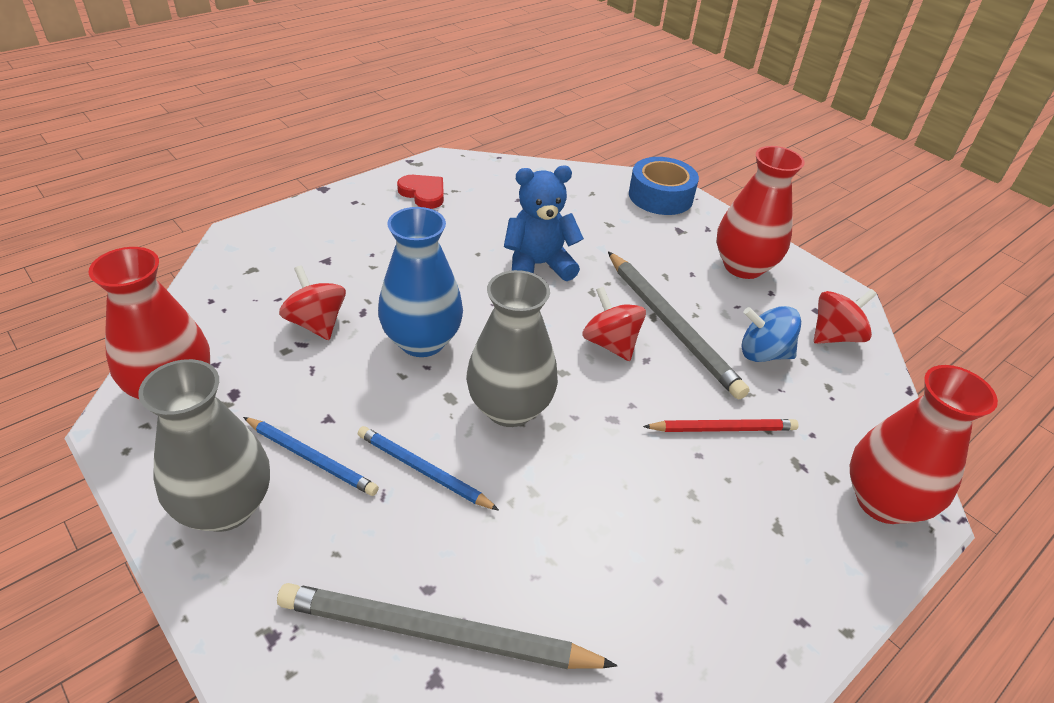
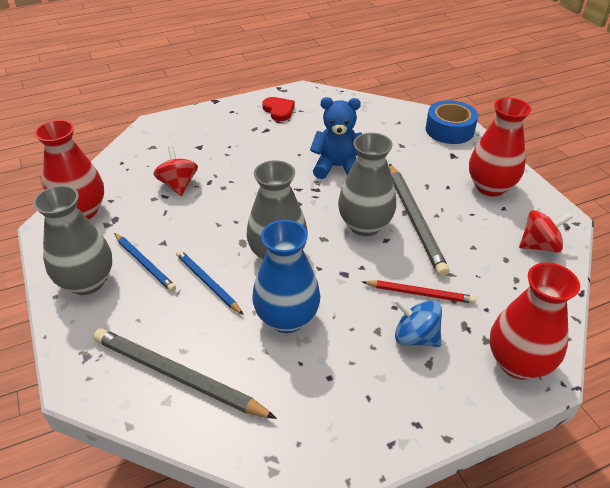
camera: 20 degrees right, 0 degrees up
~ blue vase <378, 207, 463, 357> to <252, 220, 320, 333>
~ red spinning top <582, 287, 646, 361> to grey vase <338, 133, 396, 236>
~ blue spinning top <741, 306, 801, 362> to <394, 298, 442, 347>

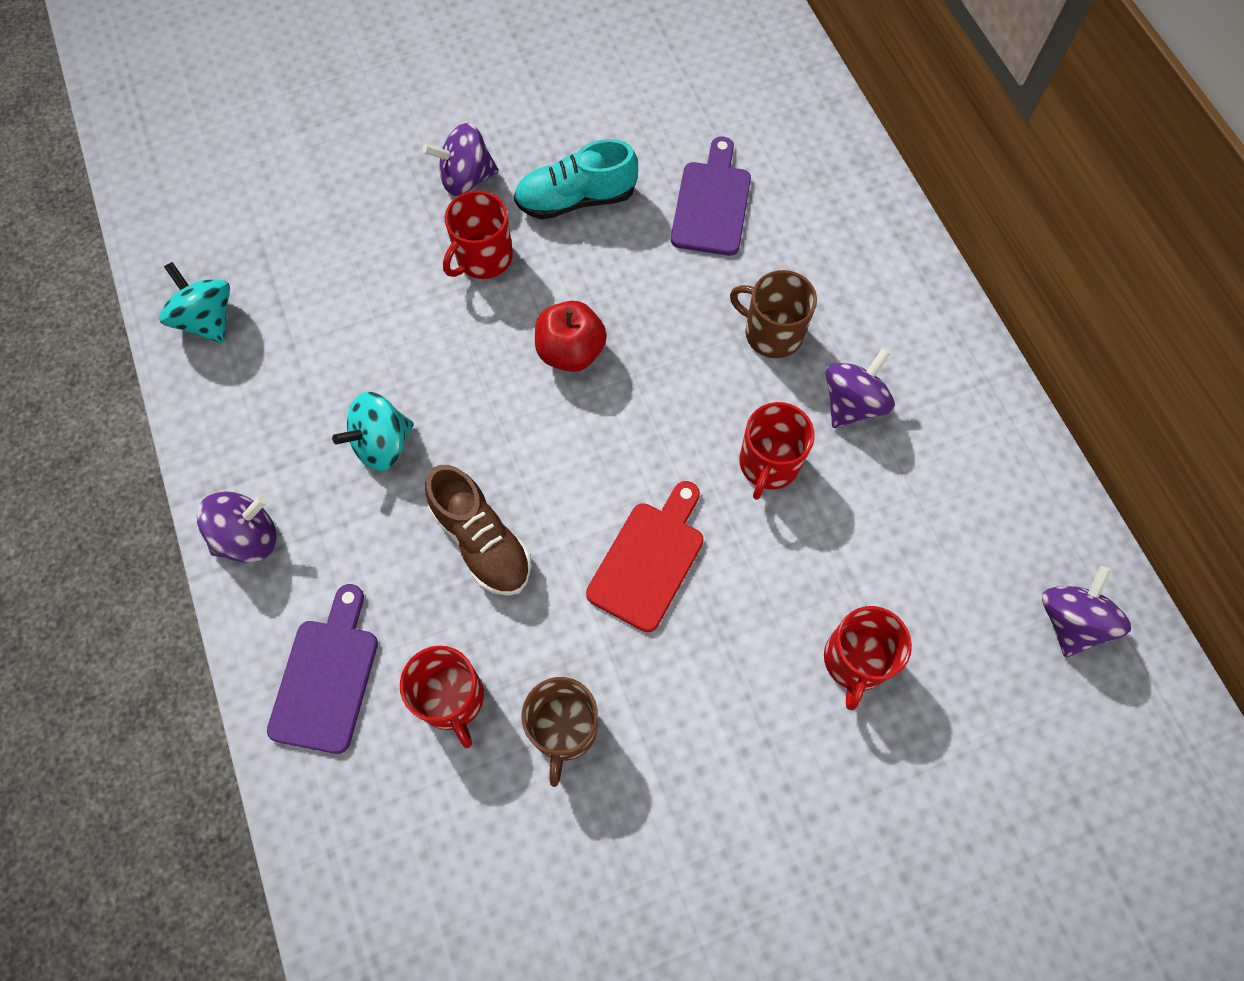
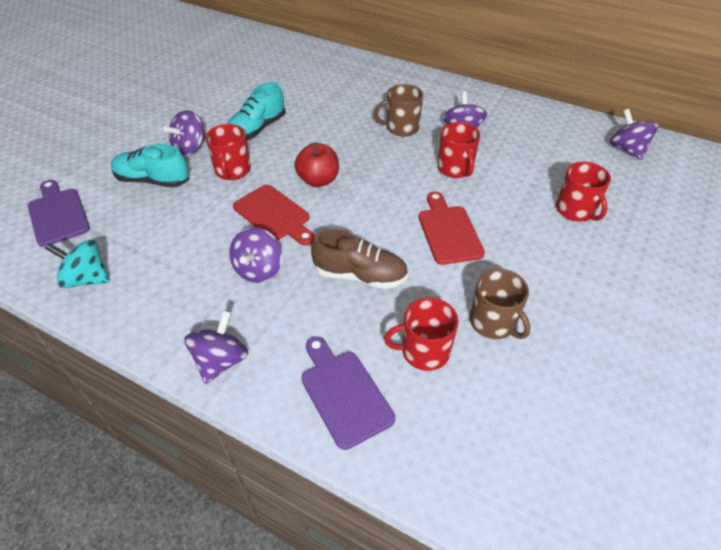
camera: 40 degrees left, 20 degrees down
~ purple cutting board <671, 137, 751, 256> to <28, 180, 90, 247>
+ turquoise shoe <111, 144, 189, 188>
~ turquoise spinning top <332, 392, 414, 471> to purple spinning top <229, 227, 282, 283>
+ red cutting board <233, 185, 315, 246>
~ red mug <400, 646, 484, 748> = <384, 298, 459, 371> 150 degrees clockwise

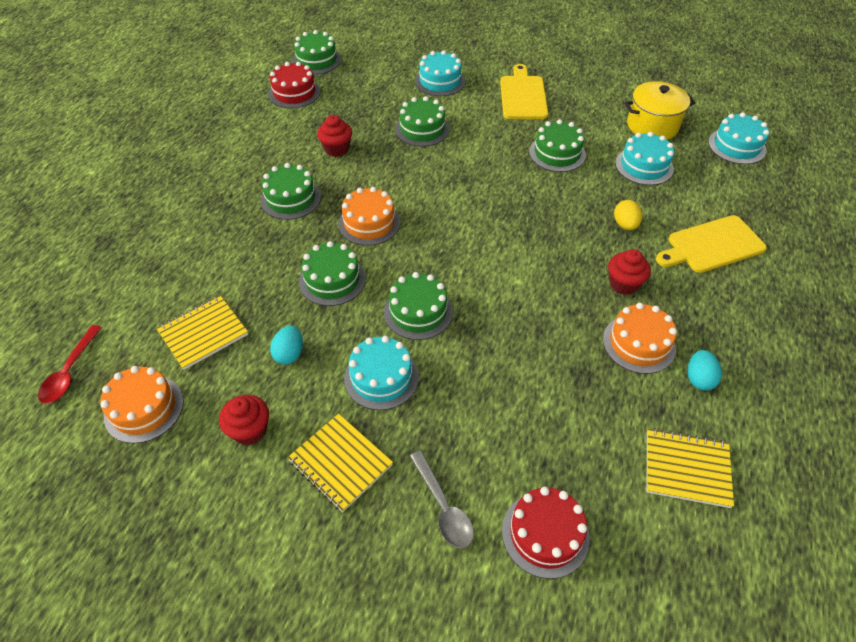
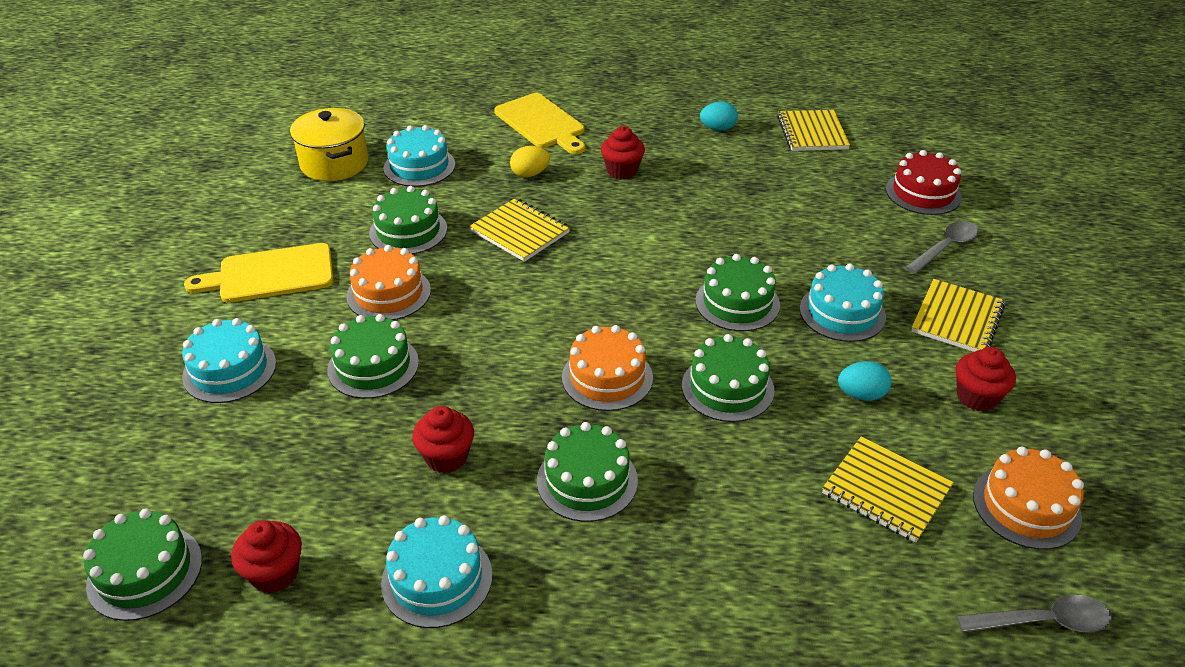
camera: 105 degrees left, 10 degrees down
~ red cake <268, 62, 320, 108> to red cupcake <231, 520, 302, 593>
~ orange cake <603, 303, 677, 374> to <346, 245, 431, 320>
~ turquoise cake <708, 112, 769, 164> to <381, 515, 492, 628>
+ yellow notebook <469, 198, 570, 262>
~ red spoon <38, 325, 102, 404> to grey spoon <956, 595, 1112, 633>

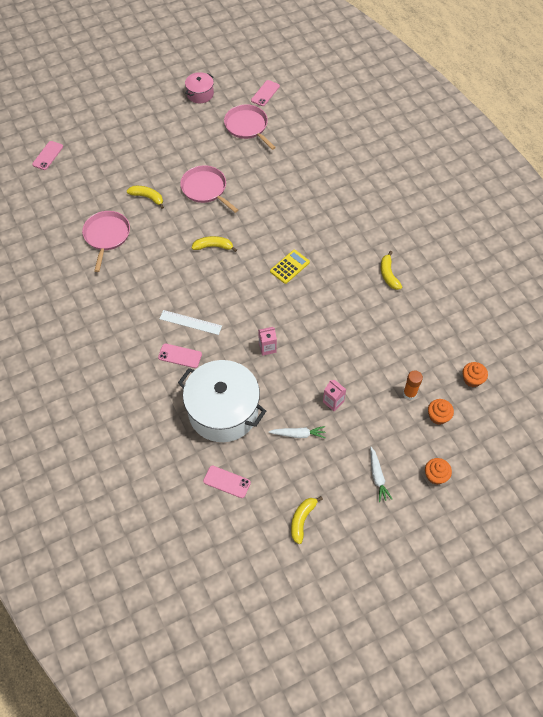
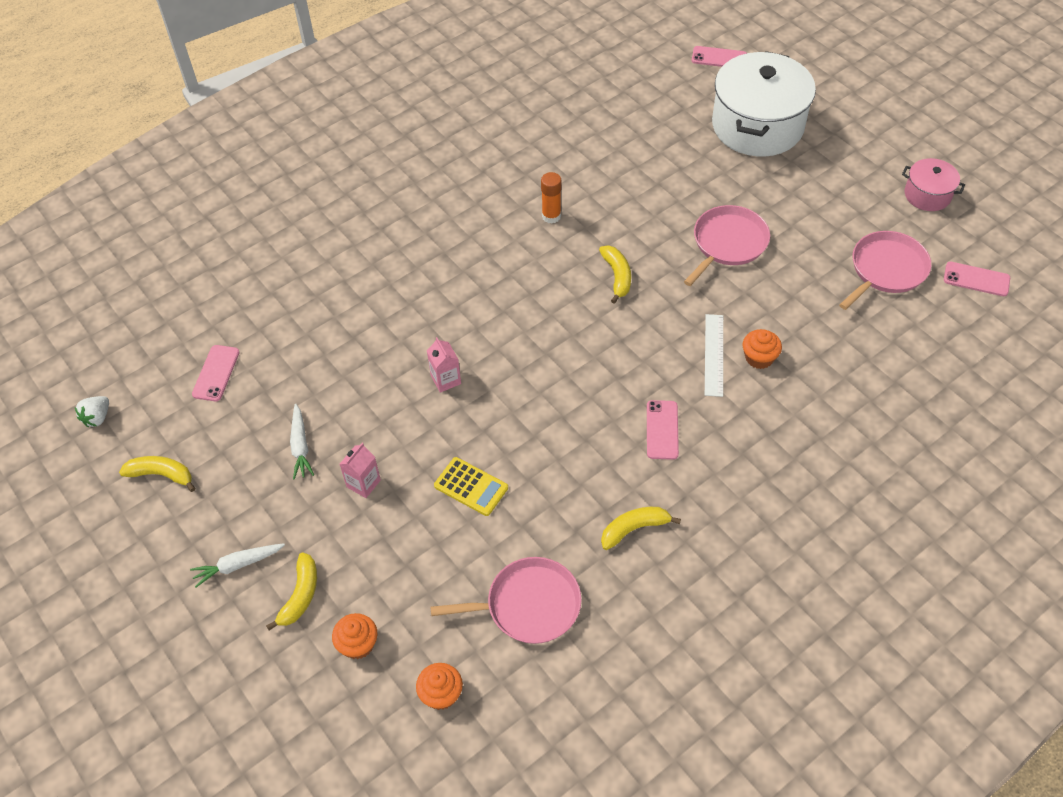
camera: 80 degrees right, 5 degrees down
+ white strawberry <75, 396, 109, 427>
~ yellow banana <127, 186, 164, 209> to <266, 552, 317, 630>
~ pink pan <82, 211, 130, 272> to <430, 557, 581, 644>
~ yellow calculator <270, 250, 310, 284> to <434, 457, 508, 516>
~ orange glue stick <403, 370, 423, 400> to <541, 172, 561, 224>
~ pink phone <158, 344, 202, 368> to <647, 400, 679, 460>
~ white ruler <160, 310, 222, 335> to <705, 314, 723, 397>
~ white pot <178, 360, 266, 442> to <712, 51, 816, 157>
~ orange cupcake <425, 458, 452, 485> to <743, 329, 782, 369>

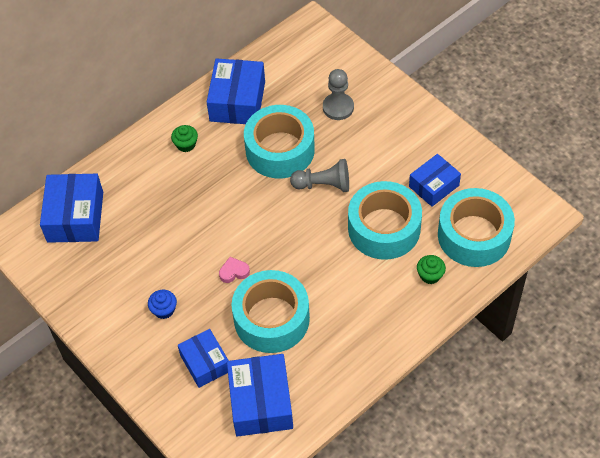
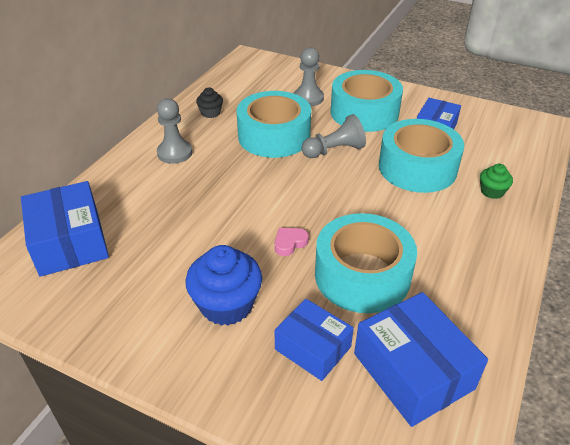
camera: 25 degrees left, 15 degrees down
~ green cupcake <171, 125, 198, 152> to grey pawn <157, 98, 192, 164>
~ blue cupcake <148, 290, 177, 319> = <186, 245, 262, 326> x1.89
~ blue box <207, 58, 265, 124> to black cupcake <196, 88, 223, 118>
~ turquoise tape <438, 188, 515, 267> to <331, 70, 403, 132>

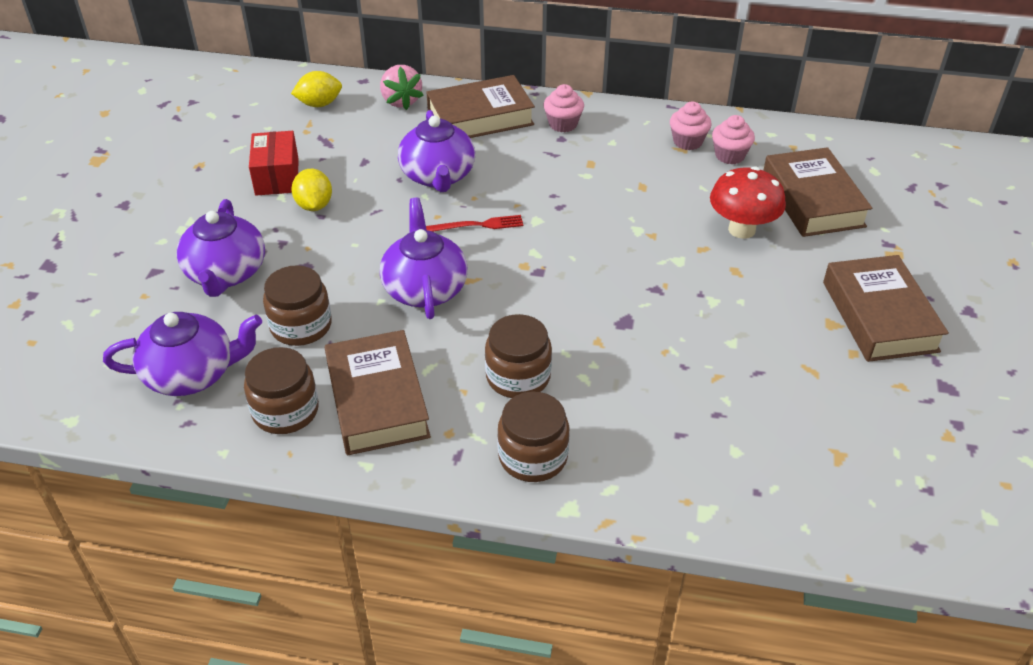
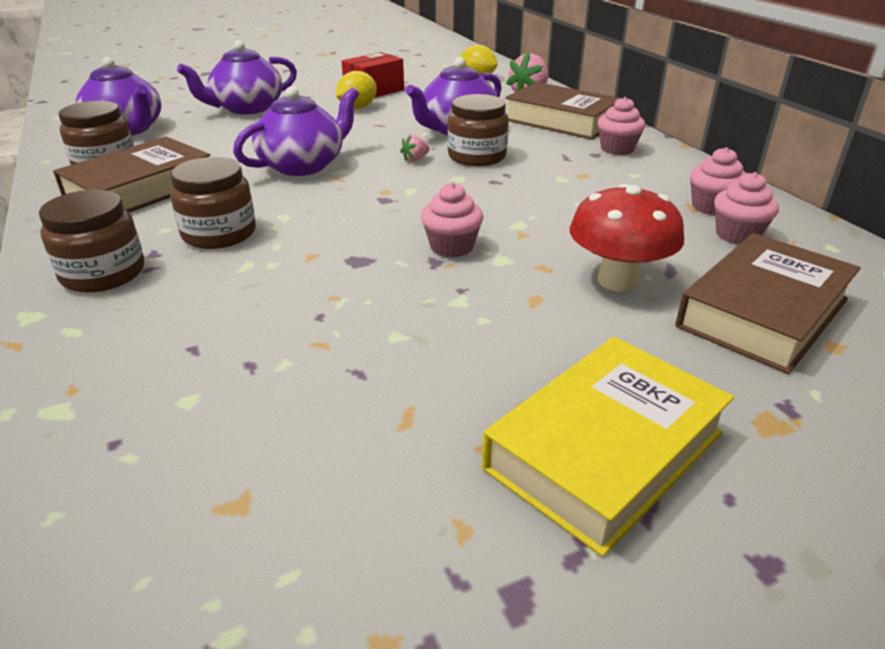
camera: 55 degrees right, 10 degrees down
~ red fork <426, 215, 523, 232> to pink strawberry <400, 135, 430, 162>
+ pink cupcake <421, 183, 483, 258>
~ brown jar <263, 265, 332, 346> to <448, 94, 509, 166>
~ brown book <823, 255, 949, 362> to yellow book <482, 337, 734, 557>

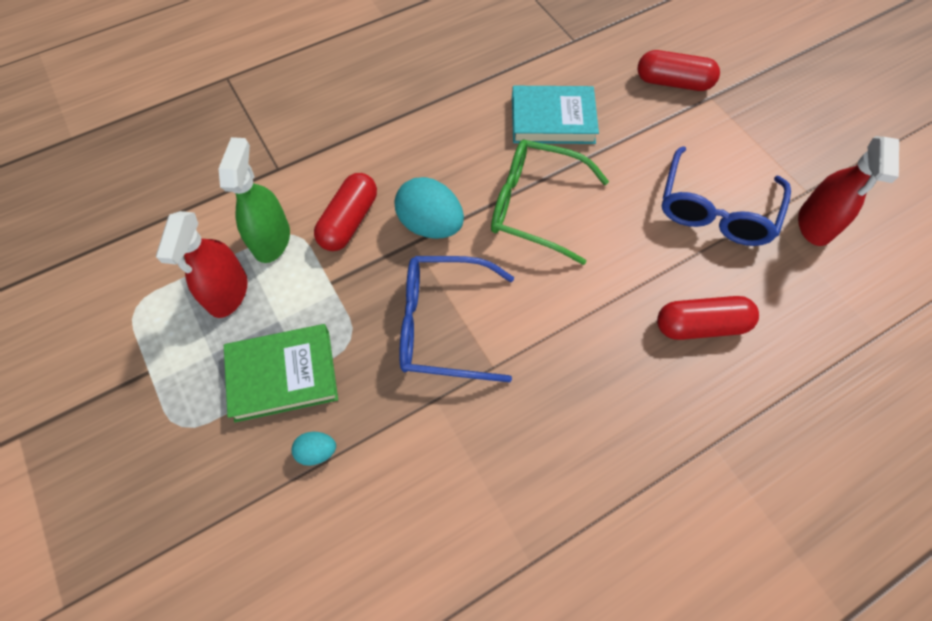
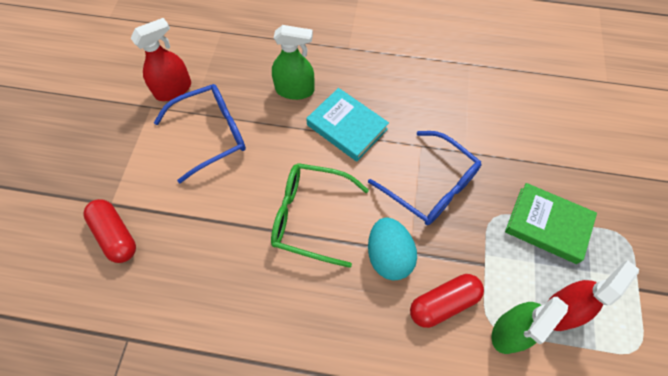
camera: 140 degrees left, 0 degrees up
~ green glasses <491, 140, 609, 265> = <271, 163, 369, 268> 135 degrees clockwise
~ red capsule <657, 296, 759, 340> to green spray bottle <272, 25, 315, 100>
~ turquoise book <512, 86, 599, 144> to <306, 88, 389, 162>
- turquoise egg <291, 432, 336, 466>

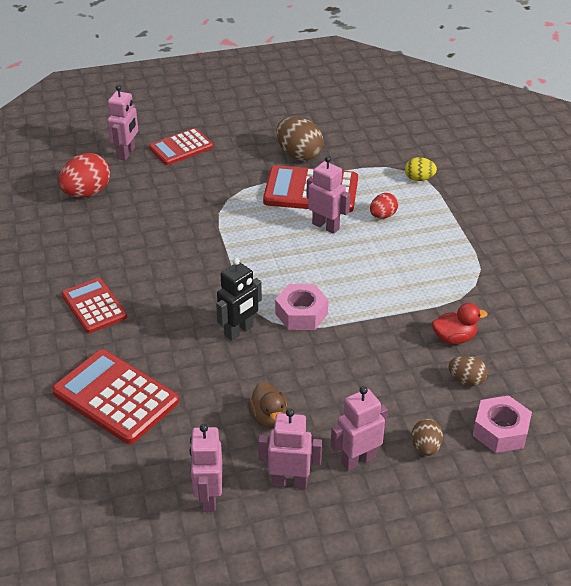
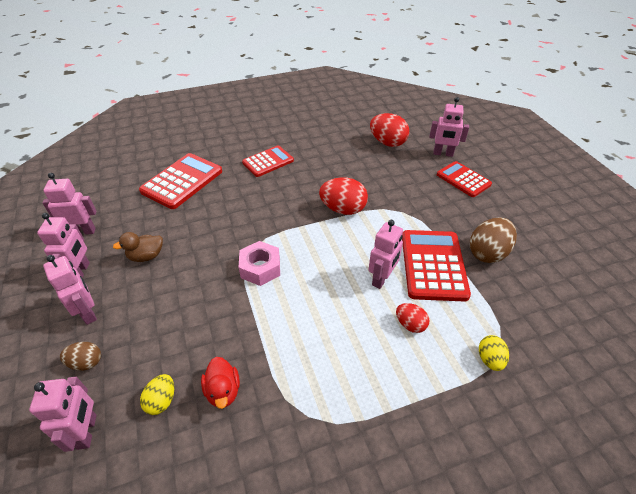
camera: 85 degrees right, 5 degrees up
~ pink nut <473, 395, 532, 453> to pink robot <29, 377, 97, 452>
~ brown egg <448, 356, 487, 386> to yellow egg <140, 374, 174, 415>
+ red egg <319, 177, 368, 215>
- black robot <216, 258, 262, 341>

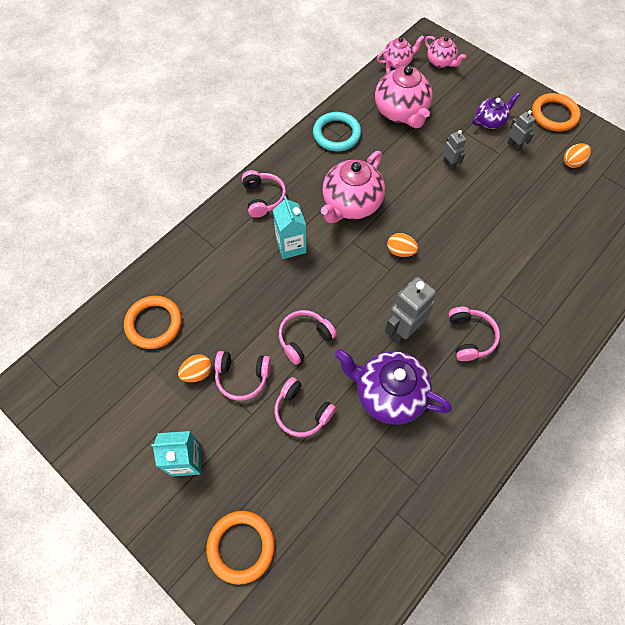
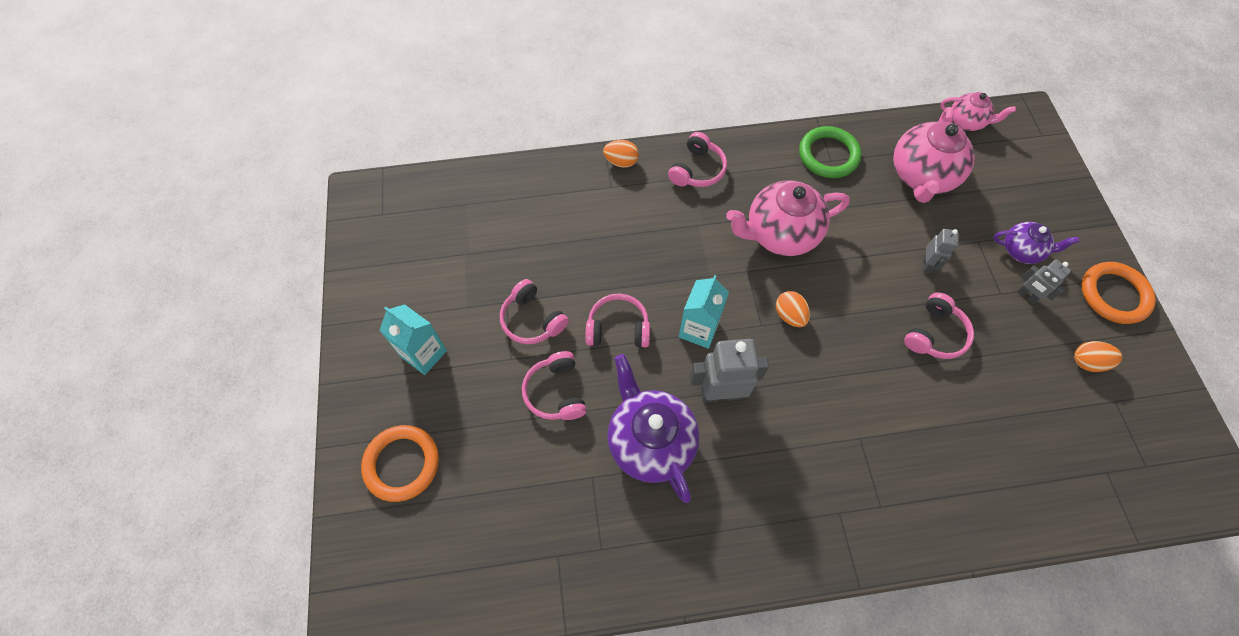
camera: 40 degrees right, 0 degrees up
~ orange egg <178, 354, 212, 382> to <603, 140, 639, 168>
~ turquoise carton <273, 196, 307, 259> to <679, 275, 729, 349>
~ turquoise ring <313, 112, 361, 151> to green ring <799, 126, 862, 178>
~ pink headphones <449, 307, 500, 361> to <904, 292, 974, 359>
~ grey robot <507, 110, 535, 151> = <1017, 260, 1071, 304> 135 degrees clockwise
- orange ring <124, 296, 182, 349>
- pink teapot <425, 36, 466, 68>

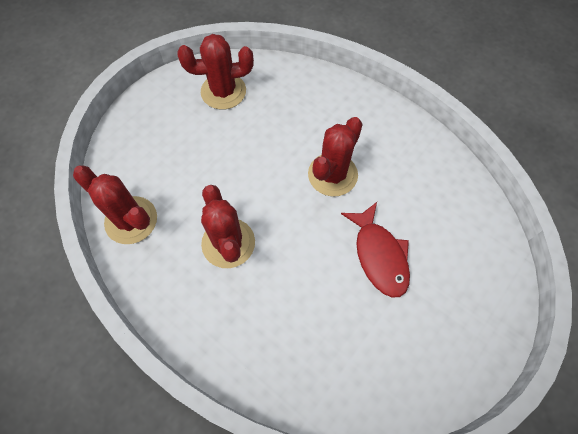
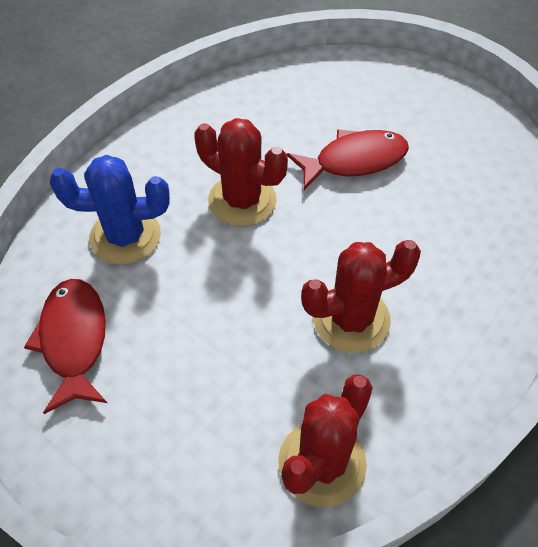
camera: 90 degrees left, 10 degrees down
~ red cactus <177, 34, 254, 110> to red fish <24, 279, 107, 414>
+ blue cactus <50, 155, 170, 265>

